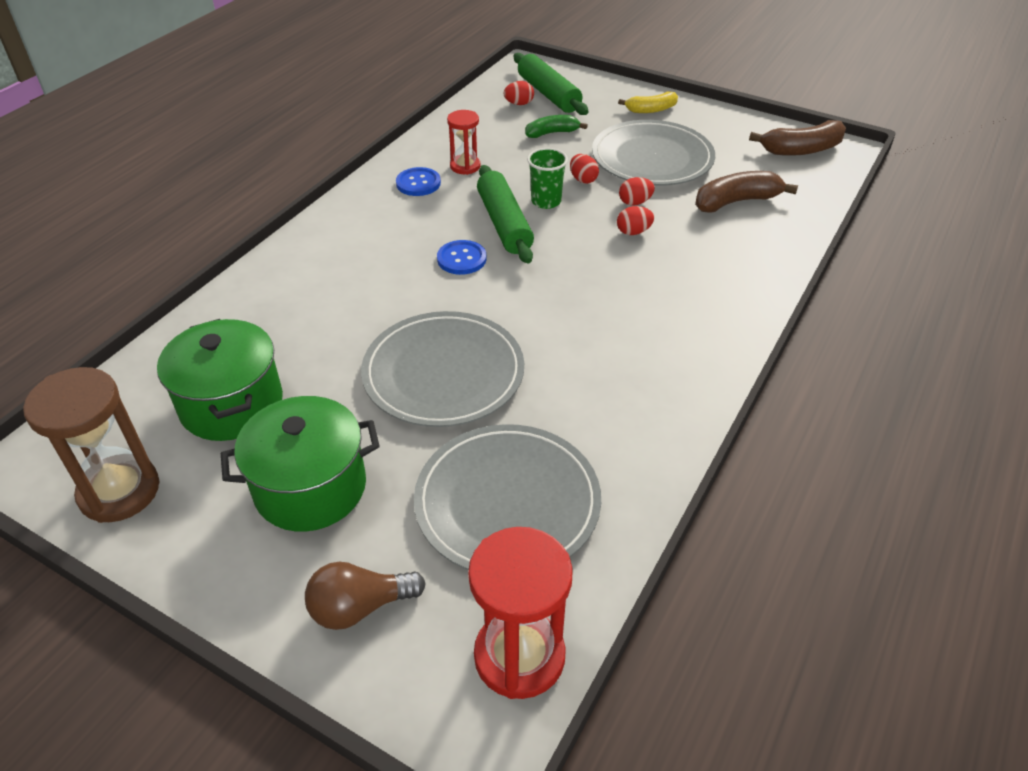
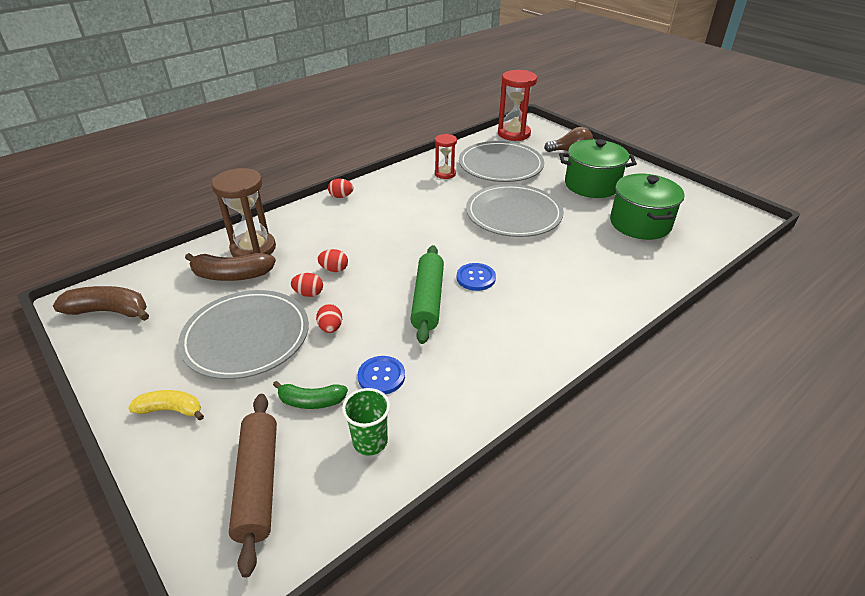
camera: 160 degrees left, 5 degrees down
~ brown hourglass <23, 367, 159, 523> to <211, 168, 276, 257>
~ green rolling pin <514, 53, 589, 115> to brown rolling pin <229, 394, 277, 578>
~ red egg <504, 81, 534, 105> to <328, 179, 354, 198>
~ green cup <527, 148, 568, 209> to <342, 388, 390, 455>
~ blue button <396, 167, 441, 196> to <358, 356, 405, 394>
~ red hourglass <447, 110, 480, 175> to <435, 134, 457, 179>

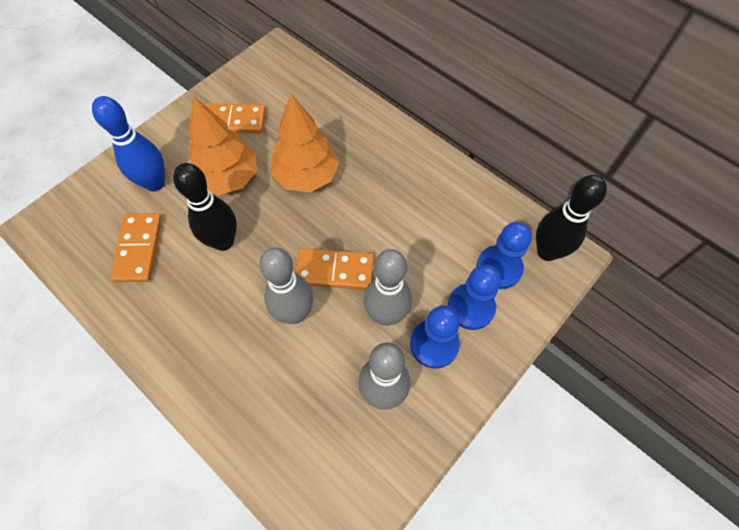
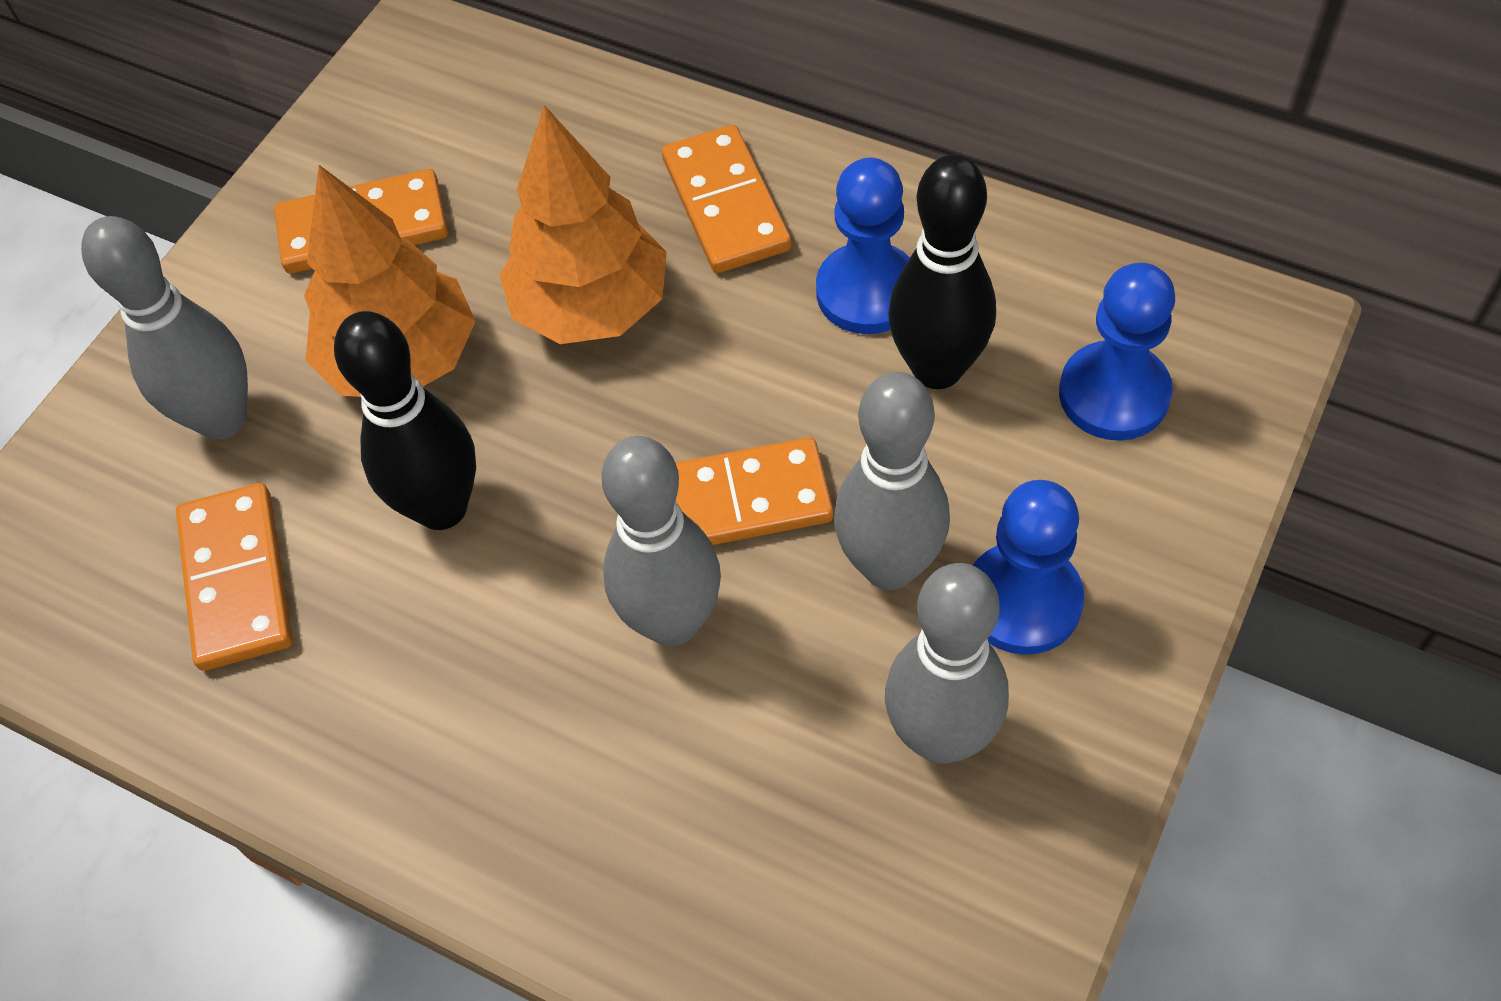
camera: 10 degrees left, 5 degrees down
~ blue bowling pin <92, 96, 165, 191> to grey bowling pin <81, 216, 248, 440>
+ orange domino <662, 125, 791, 273>
~ blue pawn <448, 265, 501, 330> to <816, 158, 910, 334>
~ black bowling pin <536, 175, 607, 261> to <888, 154, 996, 389>

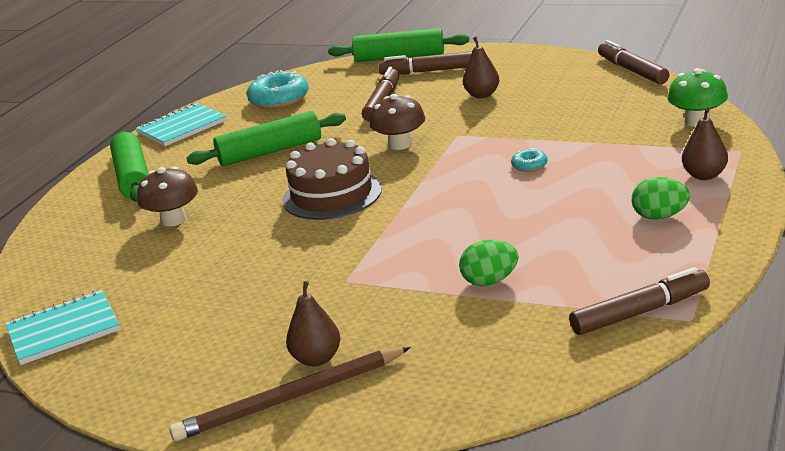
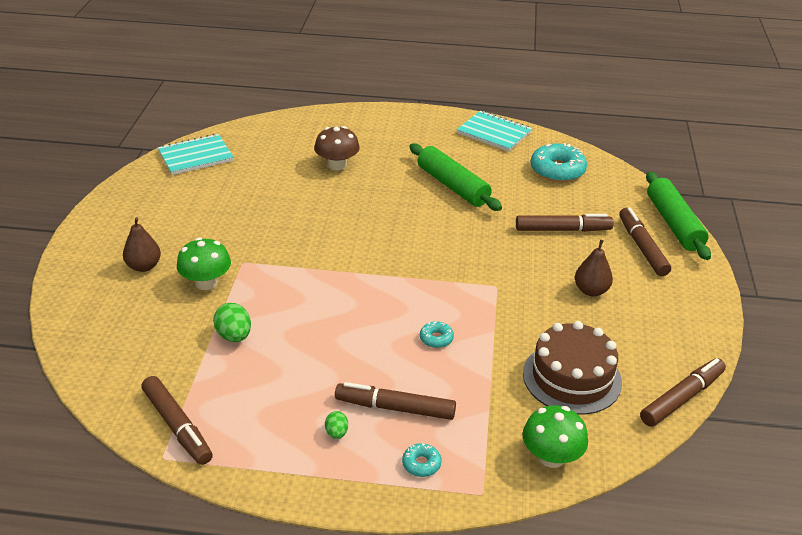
camera: 70 degrees right, 10 degrees up
~ turquoise notebook <5, 290, 120, 365> = <158, 134, 234, 175> 75 degrees counterclockwise
+ green mushroom <177, 237, 231, 290>
~ green egg <632, 177, 690, 220> = <325, 411, 348, 439> x0.59
+ brown marker <335, 382, 456, 420>
~ brown pear <682, 107, 728, 180> to turquoise donut <402, 443, 441, 477>
~ brown cake <282, 138, 382, 220> to <523, 321, 622, 415>
- green rolling pin <110, 131, 148, 202>
- brown pencil <169, 347, 411, 441>
- brown mushroom <370, 94, 425, 150>

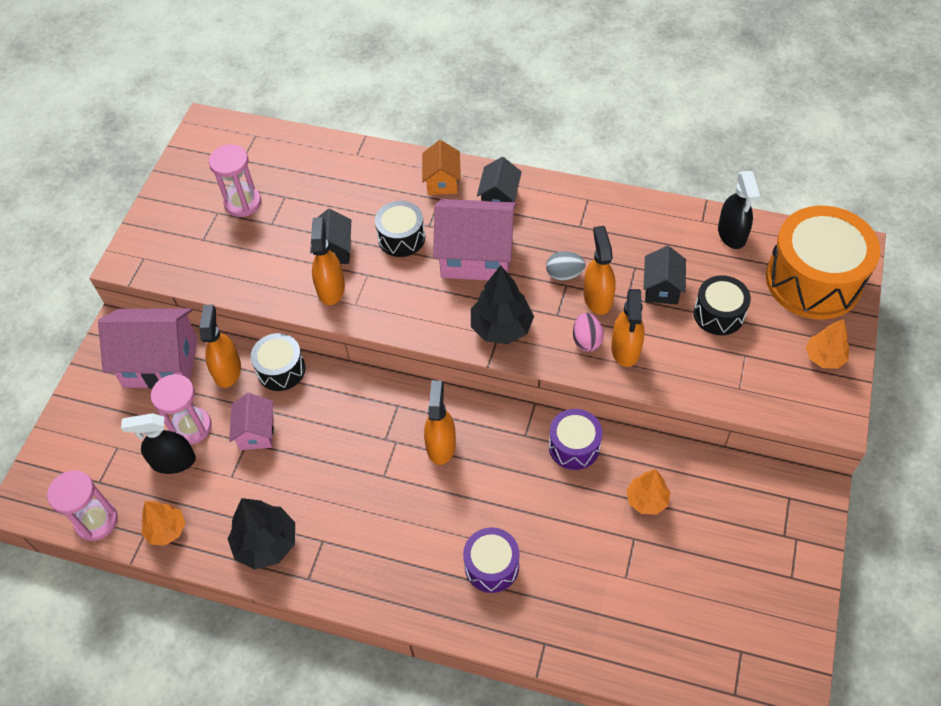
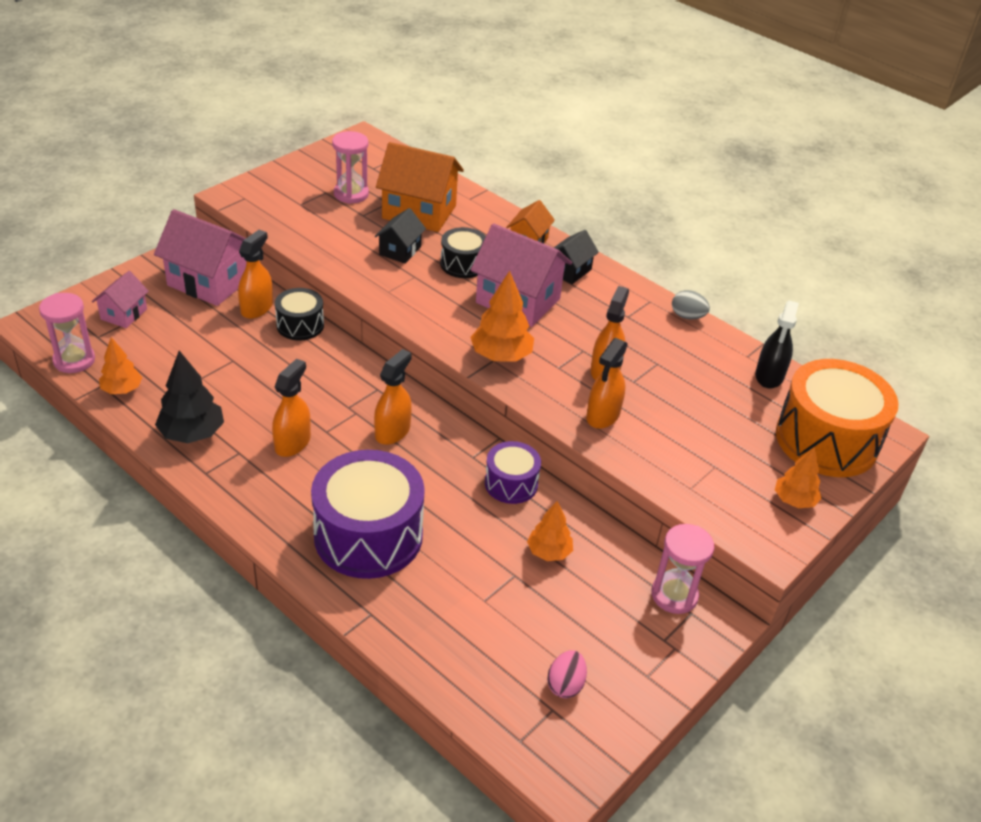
camera: 20 degrees right, 15 degrees down
~ pink house <229, 393, 274, 450> to <92, 271, 149, 328>
~ orange spray bottle <311, 217, 345, 305> to <272, 359, 311, 457>
~ purple drum <463, 528, 519, 593> = <311, 450, 425, 579> x1.91
+ orange house <376, 142, 464, 232>
~ black tree <471, 265, 534, 344> to orange tree <470, 271, 534, 362>
~ pink egg <573, 313, 604, 352> to <547, 650, 587, 698>
~ pink hourglass <151, 374, 212, 445> to <651, 524, 714, 614>
~ grey egg <546, 251, 586, 281> to <672, 290, 710, 320>
- black spray bottle <121, 413, 196, 474>
- black house <643, 246, 686, 304>
- black drum <694, 275, 751, 335>

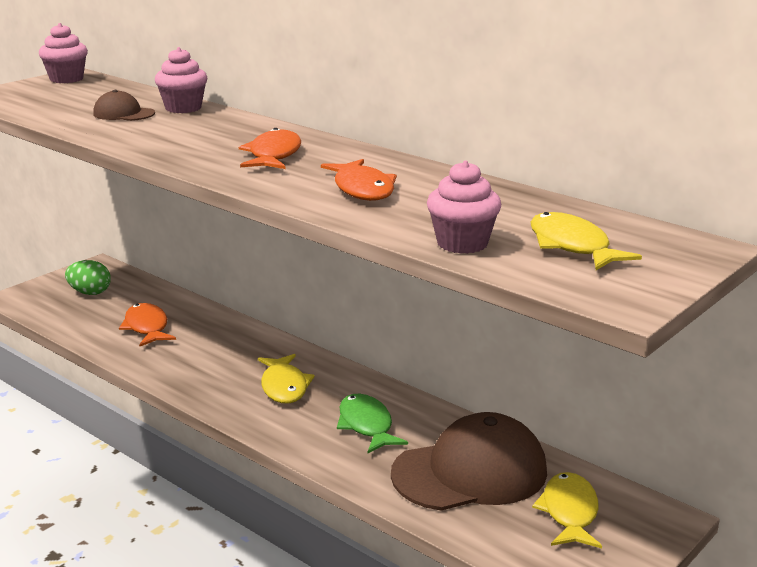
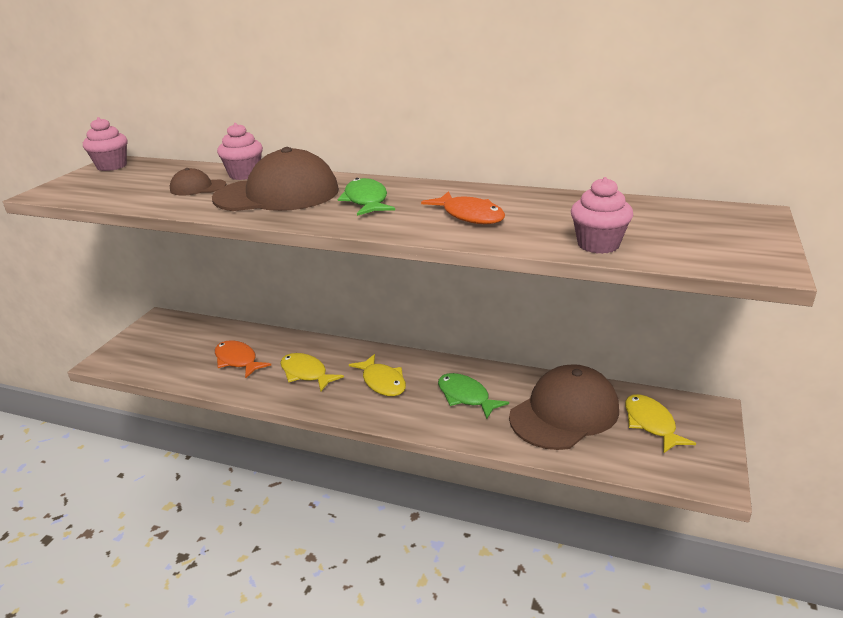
camera: 20 degrees left, 5 degrees up
+ brown cap <212, 147, 339, 211>
~ yellow fish <530, 212, 642, 270> to <280, 353, 344, 391>
~ orange fish <239, 128, 301, 169> to green fish <338, 178, 395, 216>
- green egg <65, 260, 111, 295>

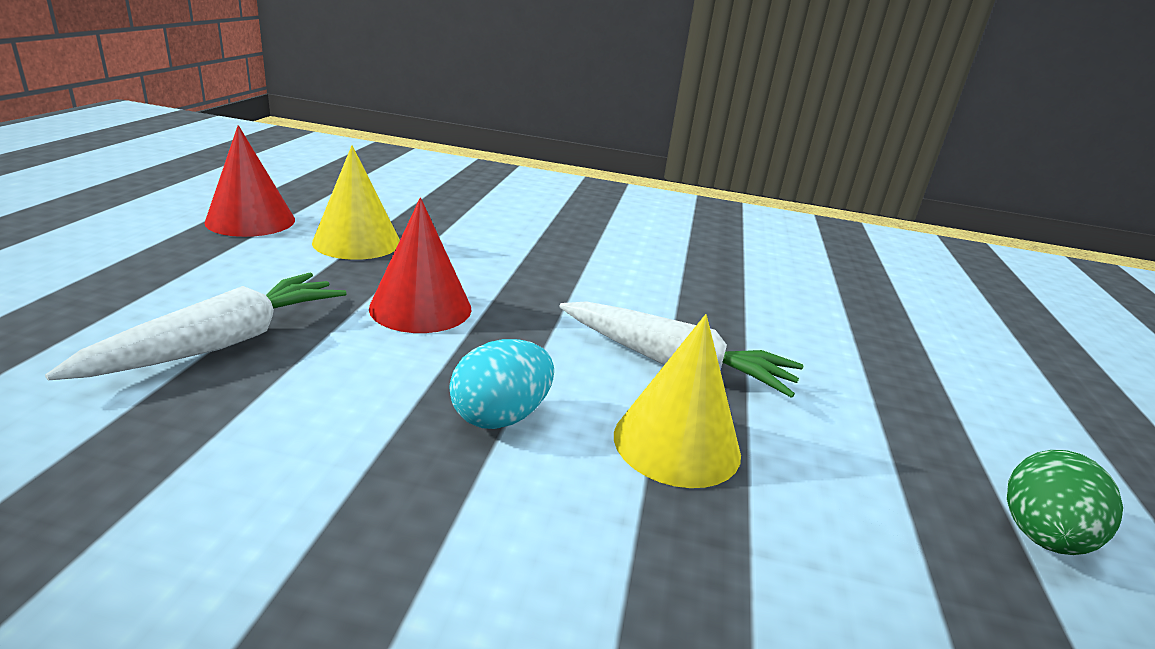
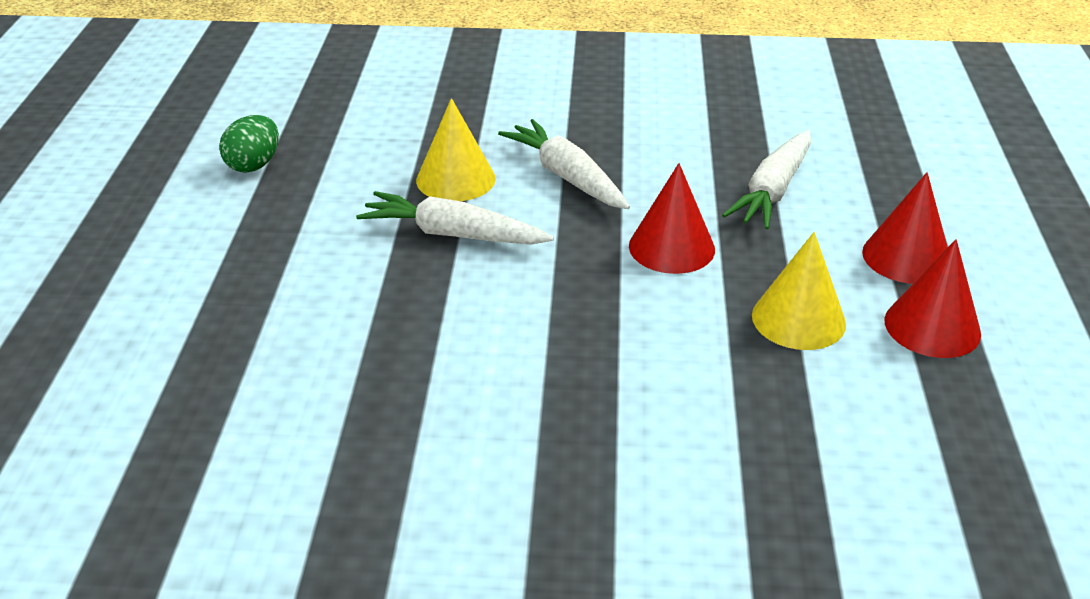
camera: 175 degrees right, 10 degrees up
~ turquoise egg <449, 339, 554, 429> to white carrot <498, 119, 630, 209>
+ red cone <862, 172, 948, 284>

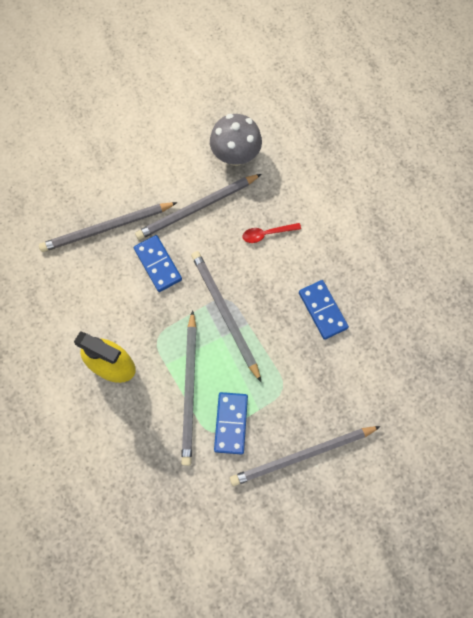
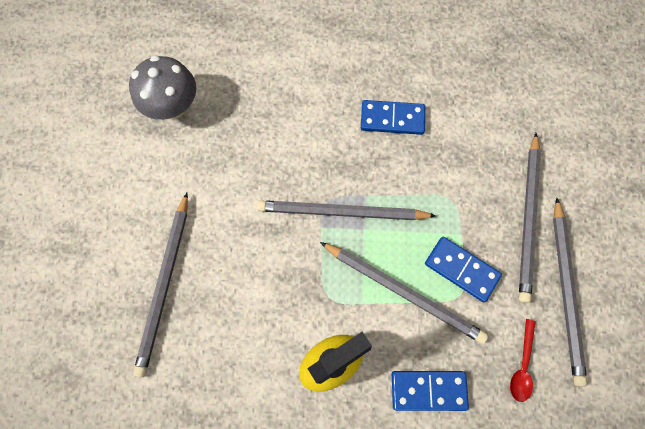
camera: 60 degrees left, 0 degrees up
~ blue domino <134, 235, 182, 292> to <392, 371, 469, 411>
~ red spoon <243, 223, 301, 243> to <510, 319, 536, 402>
~ grey pencil <135, 174, 261, 240> to <553, 198, 587, 387>

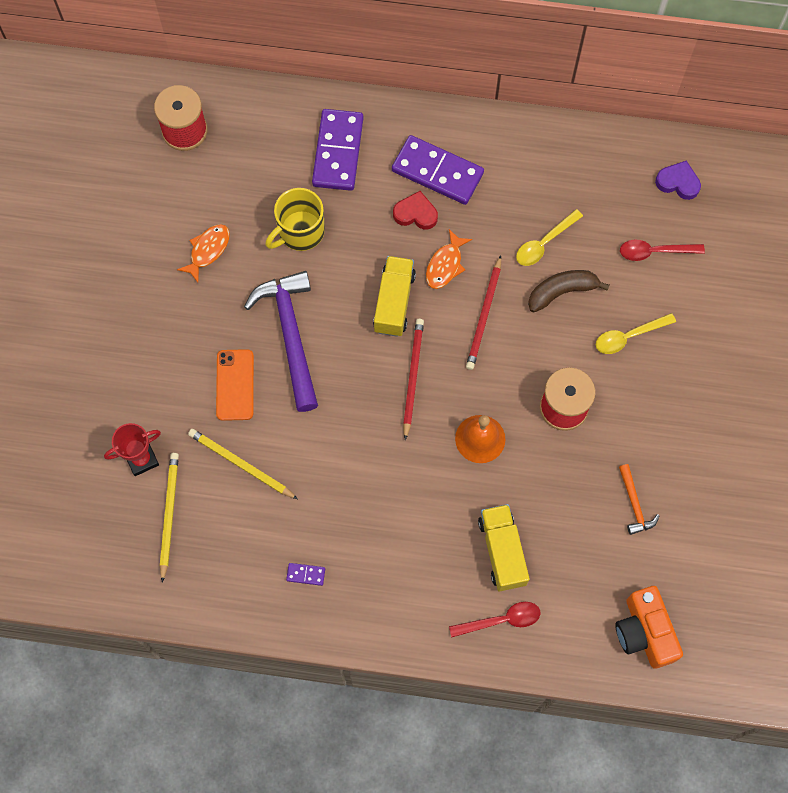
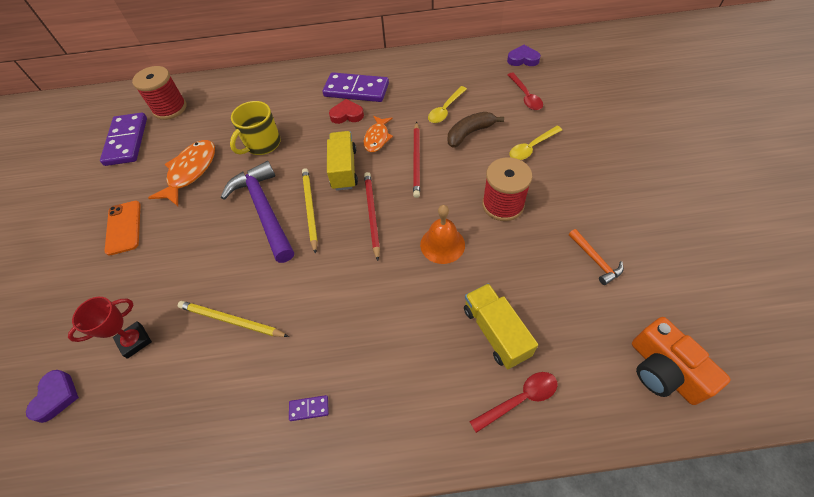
camera: 10 degrees left, 15 degrees down
+ purple heart <26, 370, 79, 423>
~ purple domino <312, 109, 363, 191> to <100, 112, 147, 166>
~ orange phone <216, 349, 254, 421> to <105, 201, 141, 256>
~ orange fish <177, 224, 230, 283> = <148, 140, 215, 206> x1.59
~ yellow pencil <160, 453, 179, 583> to <302, 168, 318, 254>
~ red spoon <620, 240, 705, 261> = <507, 73, 543, 110> 90 degrees counterclockwise

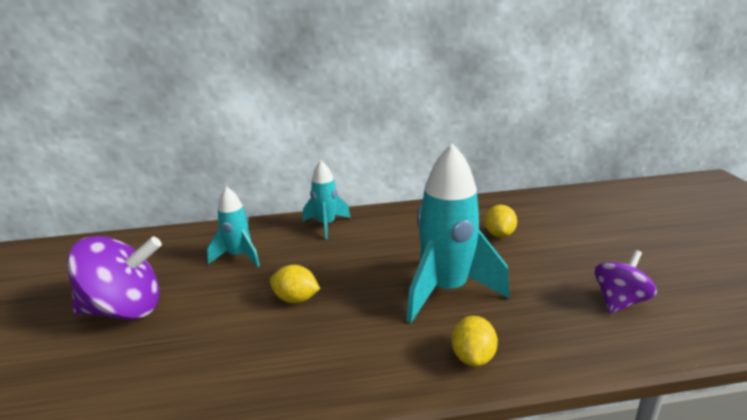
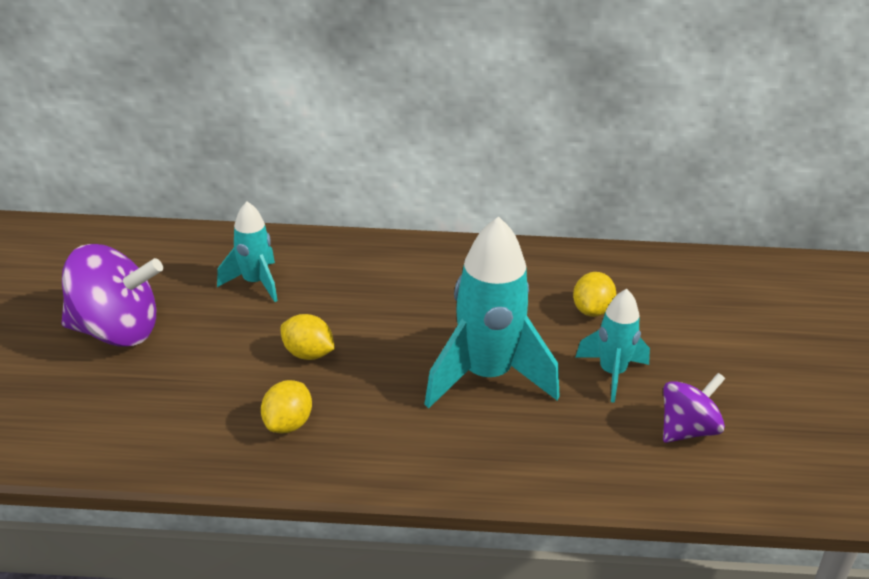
camera: 10 degrees right, 10 degrees up
~ yellow lemon <451, 316, 498, 366> to <261, 380, 312, 433>
~ turquoise rocket <303, 160, 351, 239> to <576, 289, 650, 403>

